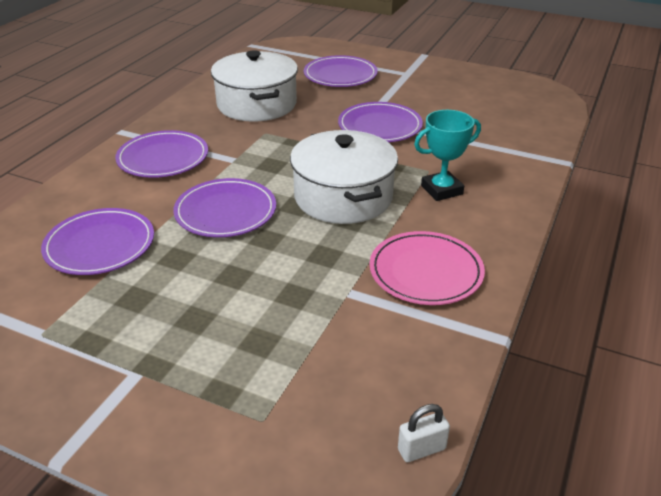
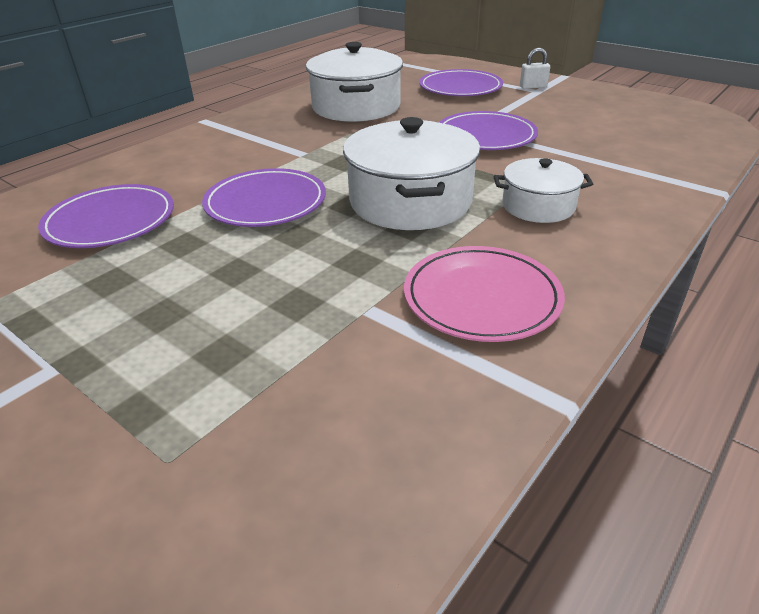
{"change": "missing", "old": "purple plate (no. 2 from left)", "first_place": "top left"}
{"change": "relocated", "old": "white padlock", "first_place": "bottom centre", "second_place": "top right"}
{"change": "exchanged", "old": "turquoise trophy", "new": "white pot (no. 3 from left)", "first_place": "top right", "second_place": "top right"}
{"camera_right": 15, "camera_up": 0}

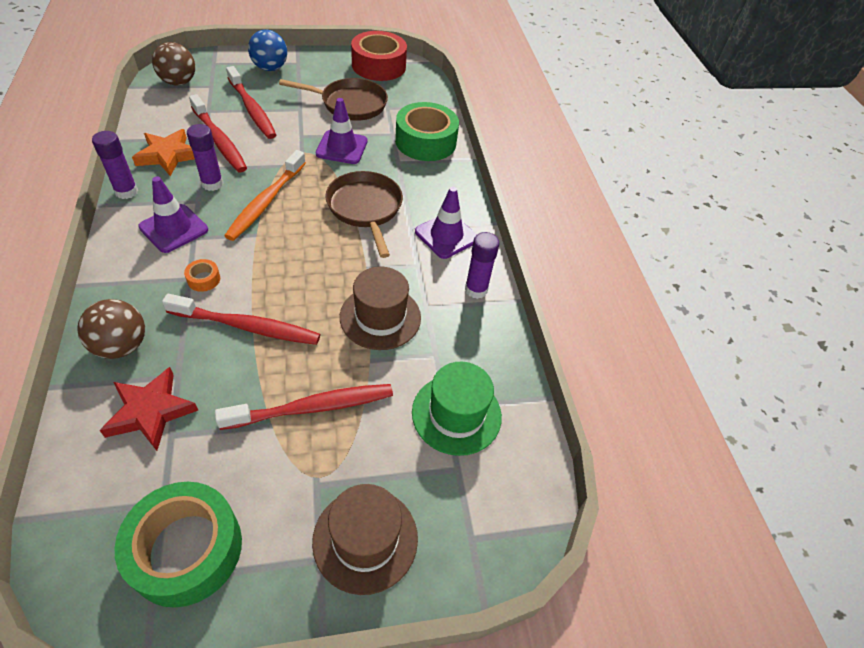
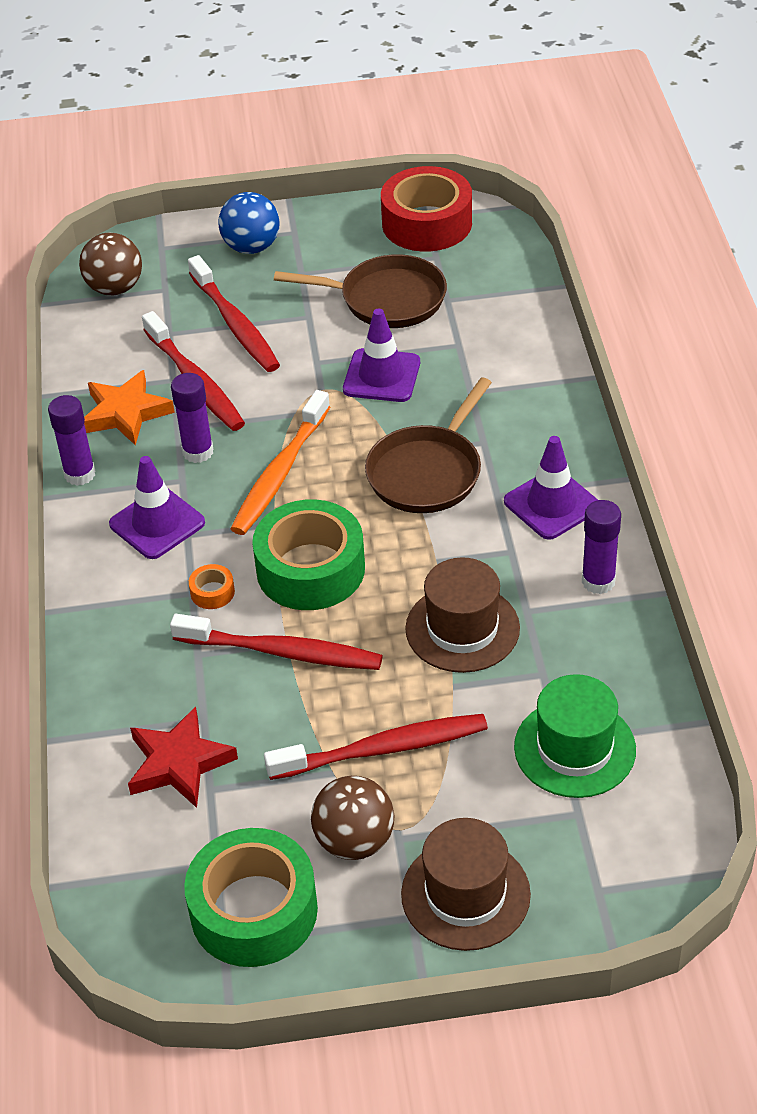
{"change": "relocated", "old": "brown ball (no. 1 from left in the first image)", "new": "brown ball (no. 2 from left)", "first_place": "middle left", "second_place": "bottom centre"}
{"change": "spun", "old": "brown pan (no. 2 from left)", "first_place": "top centre", "second_place": "centre", "degrees": -135}
{"change": "relocated", "old": "green tape (no. 2 from left)", "first_place": "top centre", "second_place": "centre"}
{"camera_right": 10, "camera_up": -5}

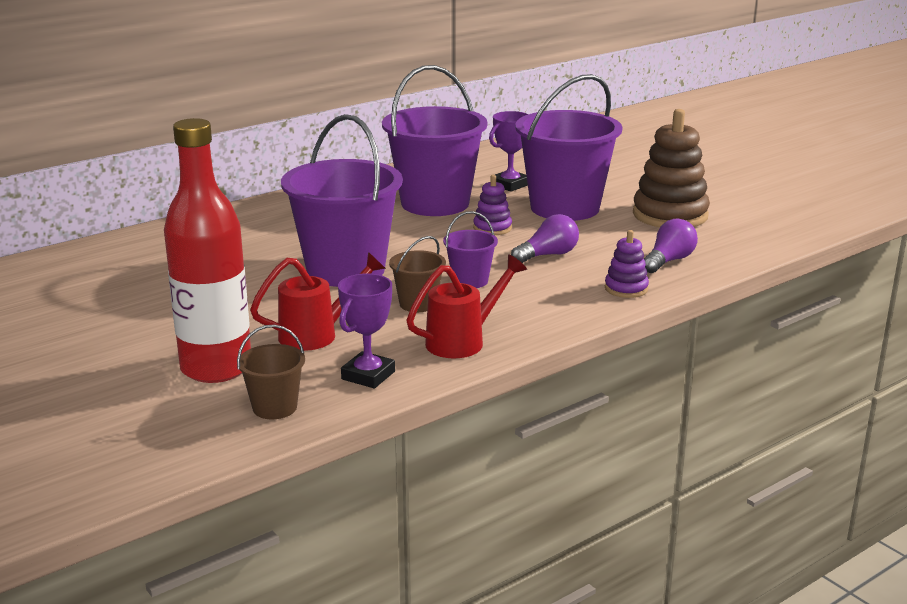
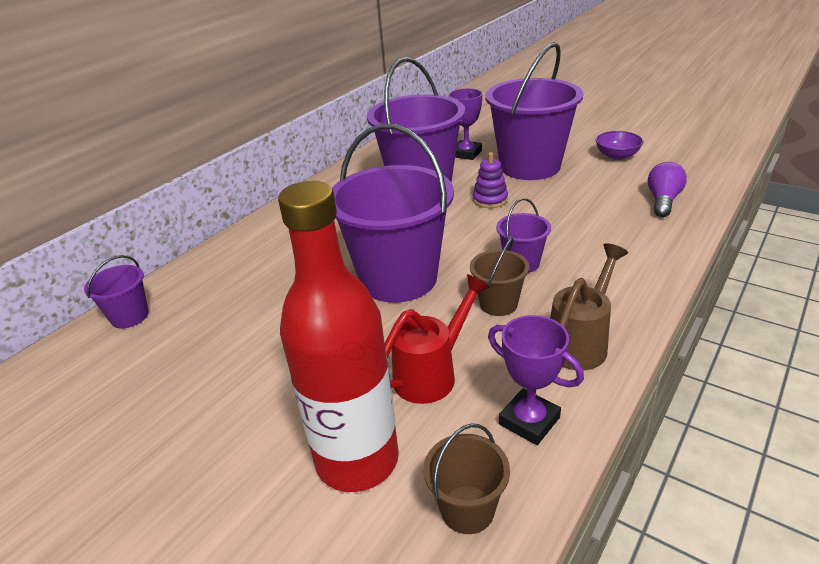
{"change": "spun", "old": "purple trophy (no. 1 from left in the first image)", "first_place": "centre", "second_place": "bottom centre", "degrees": -60}
{"change": "colour", "old": "red watering can (no. 2 from left)", "new": "brown watering can", "first_place": "centre", "second_place": "middle right"}
{"change": "missing", "old": "purple light bulb (no. 1 from left)", "first_place": "centre"}
{"change": "missing", "old": "purple stacking toy (no. 2 from left)", "first_place": "middle right"}
{"change": "exchanged", "old": "brown stacking toy", "new": "purple bowl", "first_place": "top right", "second_place": "top right"}
{"change": "appeared", "new": "purple bucket (no. 1 from left)", "second_place": "middle left"}
{"camera_right": -15, "camera_up": 10}

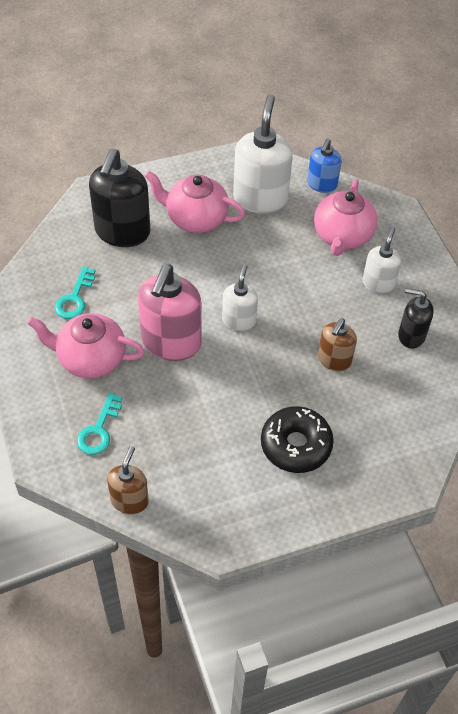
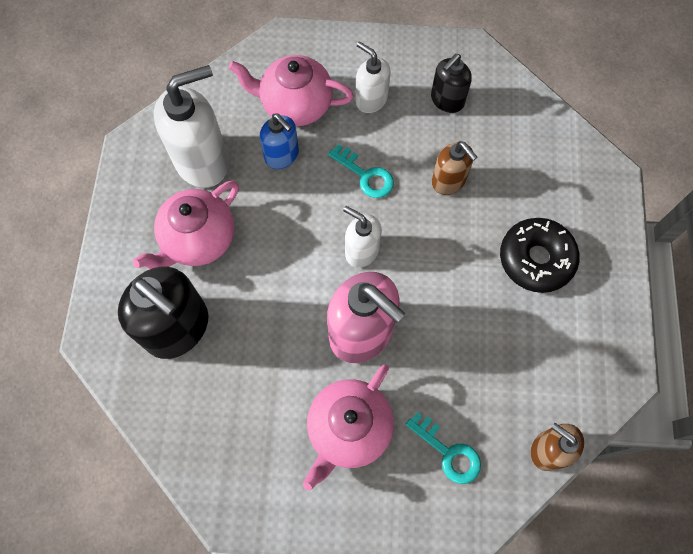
{"change": "relocated", "old": "turquoise key (no. 1 from left)", "first_place": "middle left", "second_place": "top centre"}
{"change": "spun", "old": "white soap dispenser (no. 2 from left in the first image)", "first_place": "top centre", "second_place": "top left", "degrees": 120}
{"change": "relocated", "old": "blue soap dispenser", "first_place": "top right", "second_place": "top centre"}
{"change": "spun", "old": "pink teapot (no. 3 from left in the first image)", "first_place": "top right", "second_place": "top centre", "degrees": 150}
{"camera_right": -65, "camera_up": 15}

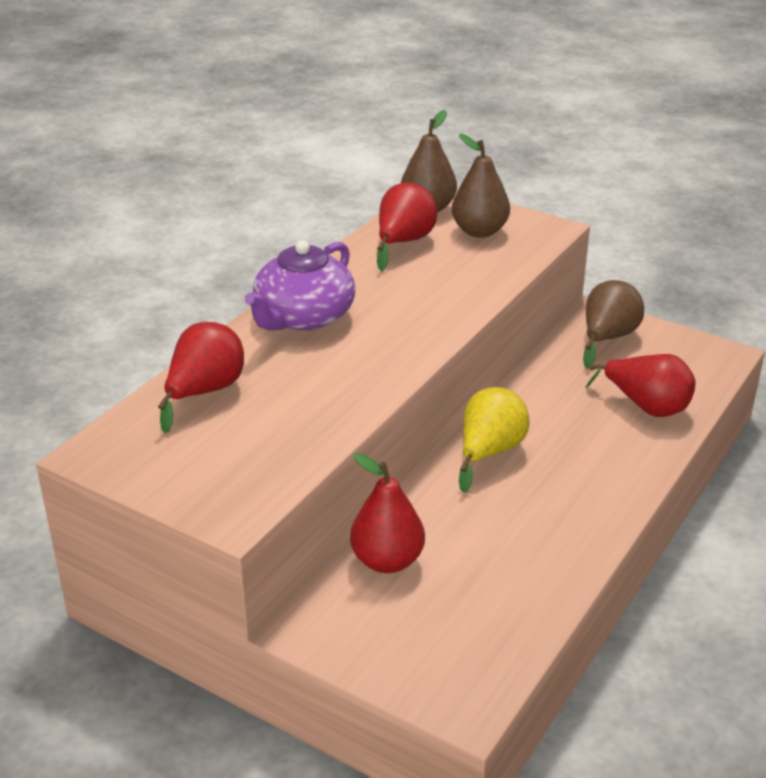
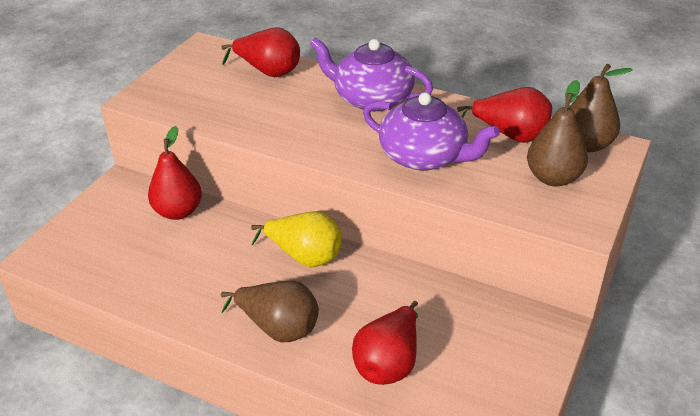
{"change": "relocated", "old": "brown pear (no. 3 from left in the first image)", "new": "brown pear (no. 1 from left)", "first_place": "middle right", "second_place": "bottom centre"}
{"change": "appeared", "new": "purple teapot (no. 2 from left)", "second_place": "top centre"}
{"camera_right": 85, "camera_up": 5}

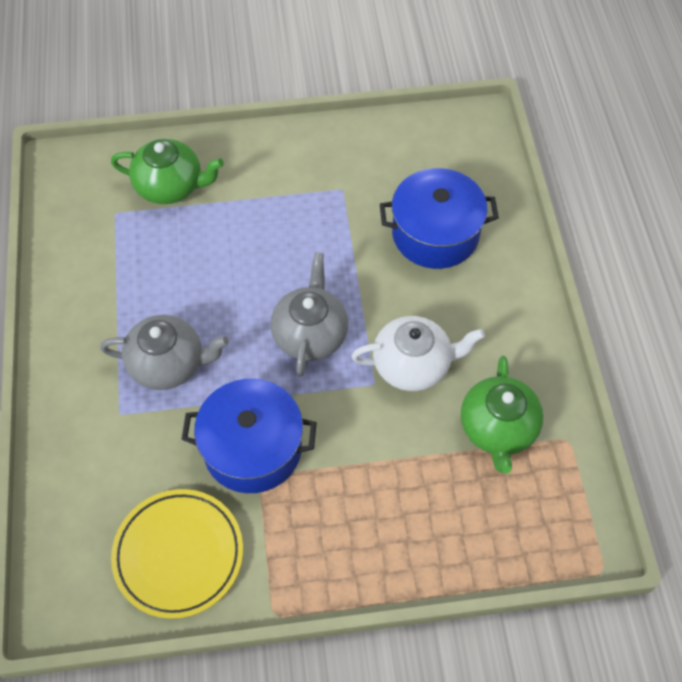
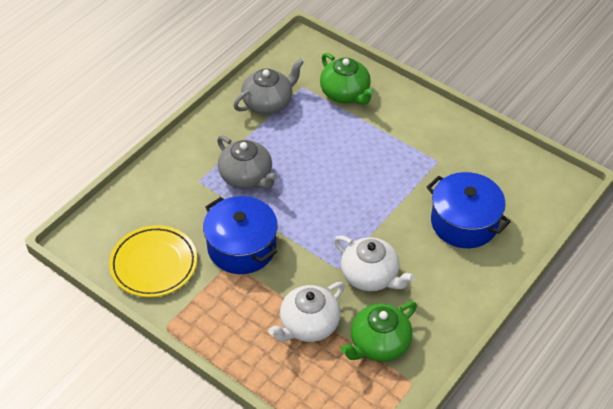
{"change": "relocated", "old": "grey teapot (no. 2 from left)", "first_place": "centre", "second_place": "top centre"}
{"change": "appeared", "new": "white teapot (no. 1 from left)", "second_place": "bottom centre"}
{"camera_right": 45, "camera_up": -10}

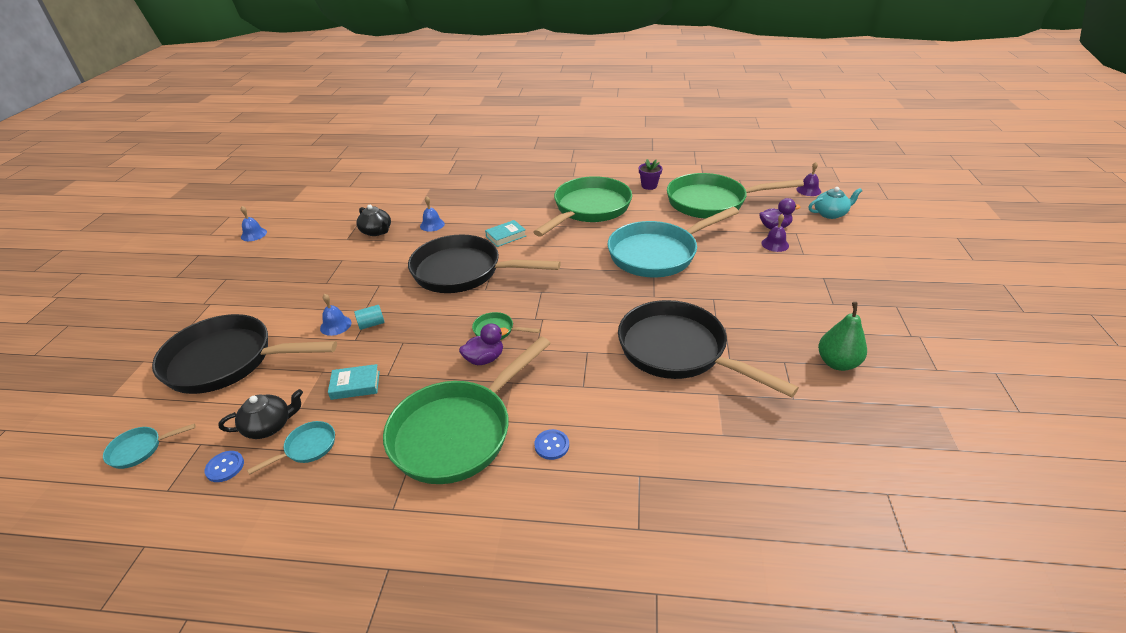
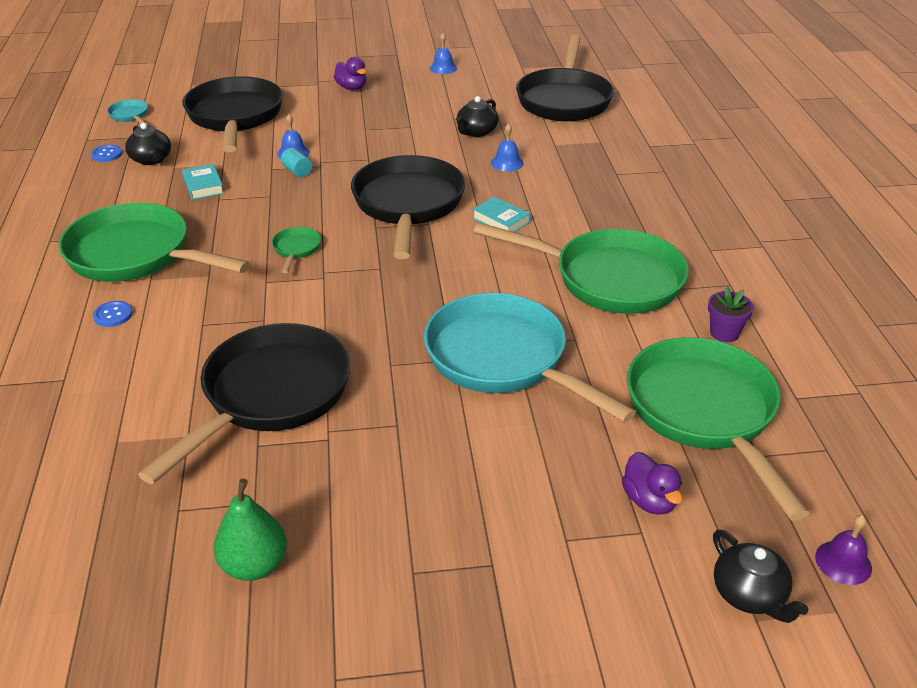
{"change": "missing", "old": "turquoise pan (no. 2 from left)", "first_place": "bottom left"}
{"change": "relocated", "old": "purple duck (no. 1 from left)", "first_place": "centre", "second_place": "top centre"}
{"change": "missing", "old": "purple bell (no. 1 from left)", "first_place": "middle right"}
{"change": "colour", "old": "turquoise teapot", "new": "black teapot (no. 3 from left)", "first_place": "top right", "second_place": "bottom right"}
{"change": "appeared", "new": "black pan (no. 4 from left)", "second_place": "top centre"}
{"camera_right": 75, "camera_up": 0}

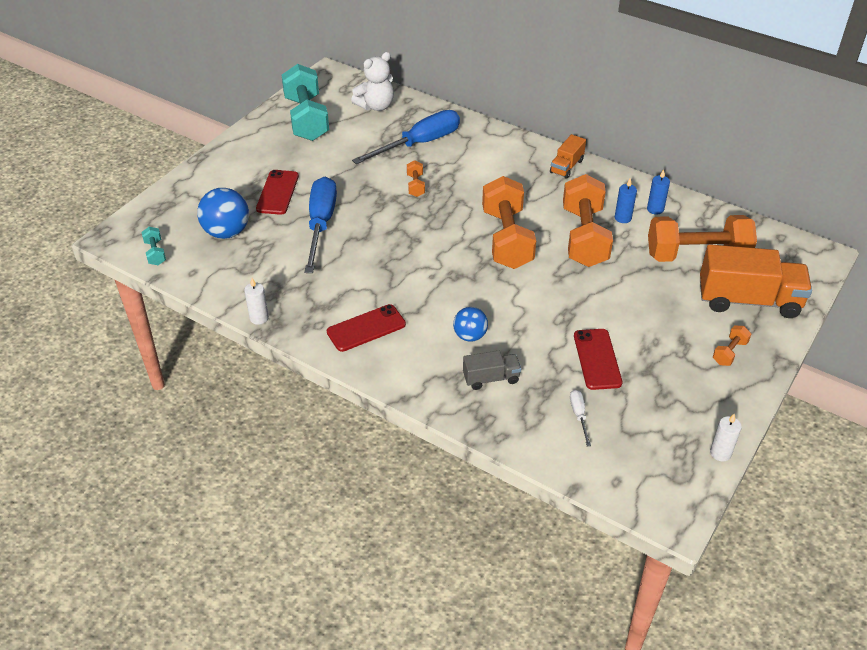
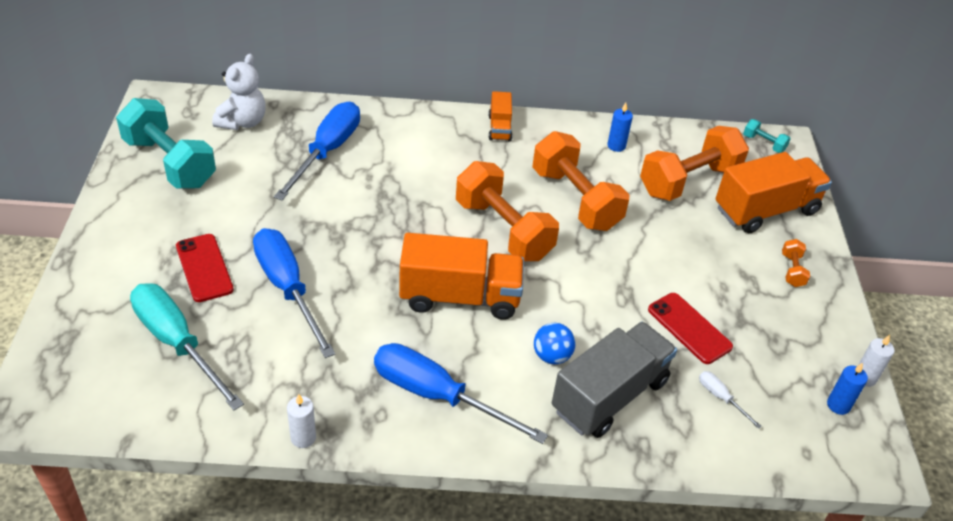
{"change": "relocated", "old": "turquoise dumbbell (no. 1 from left in the first image)", "new": "turquoise dumbbell (no. 2 from left)", "first_place": "middle left", "second_place": "top right"}
{"change": "exchanged", "old": "blue ball (no. 1 from left)", "new": "turquoise screwdriver", "first_place": "top left", "second_place": "middle left"}
{"change": "exchanged", "old": "red phone (no. 2 from left)", "new": "blue screwdriver (no. 3 from left)", "first_place": "centre", "second_place": "bottom centre"}
{"change": "missing", "old": "orange dumbbell (no. 1 from left)", "first_place": "top centre"}
{"change": "size", "old": "grey truck", "first_place": "centre", "second_place": "bottom centre", "factor": 1.98}
{"change": "relocated", "old": "blue candle (no. 1 from left in the first image)", "new": "blue candle (no. 2 from left)", "first_place": "top right", "second_place": "bottom right"}
{"change": "appeared", "new": "orange truck (no. 1 from left)", "second_place": "centre"}
{"camera_right": -35, "camera_up": 0}

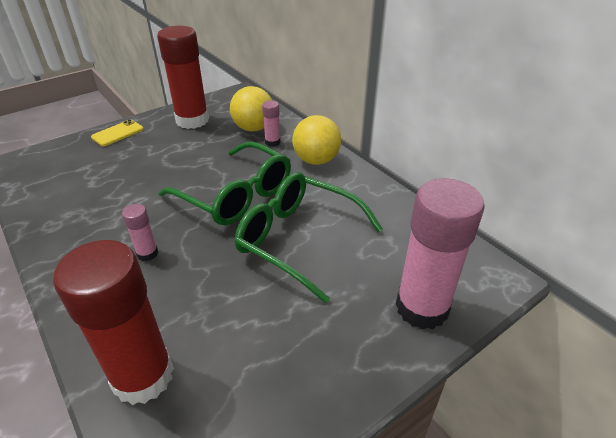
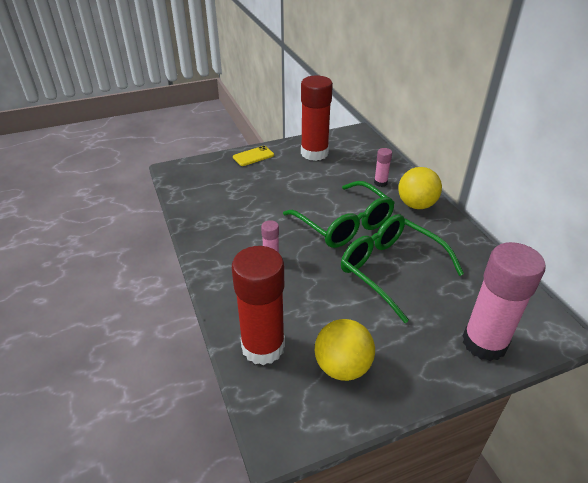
{"change": "relocated", "old": "yellow ball (no. 1 from left)", "first_place": "top centre", "second_place": "bottom centre"}
{"camera_right": 15, "camera_up": 0}

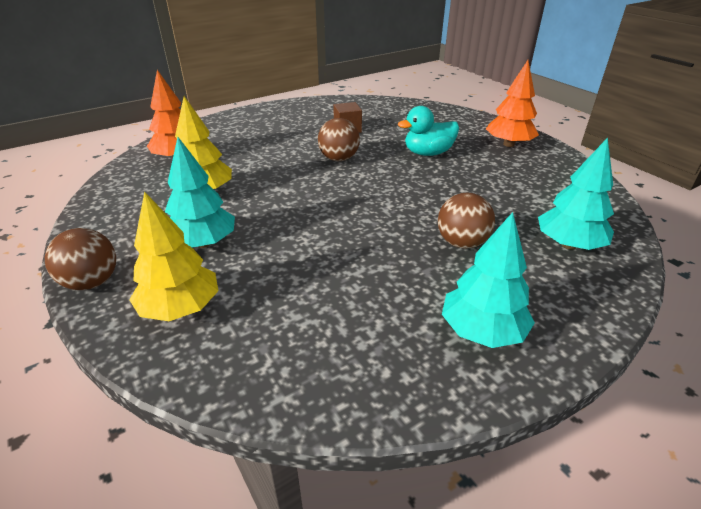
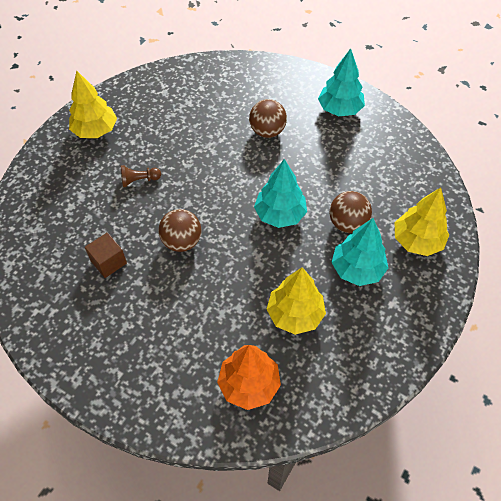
{"change": "relocated", "old": "brown ball (no. 1 from left in the first image)", "new": "brown ball (no. 3 from left)", "first_place": "middle left", "second_place": "middle right"}
{"change": "exchanged", "old": "turquoise duck", "new": "brown pawn", "first_place": "top centre", "second_place": "middle left"}
{"change": "colour", "old": "orange tree (no. 2 from left)", "new": "yellow tree (no. 1 from left)", "first_place": "top right", "second_place": "top left"}
{"change": "relocated", "old": "turquoise tree (no. 3 from left in the first image)", "new": "turquoise tree (no. 1 from left)", "first_place": "middle right", "second_place": "centre"}
{"camera_right": -115, "camera_up": 20}

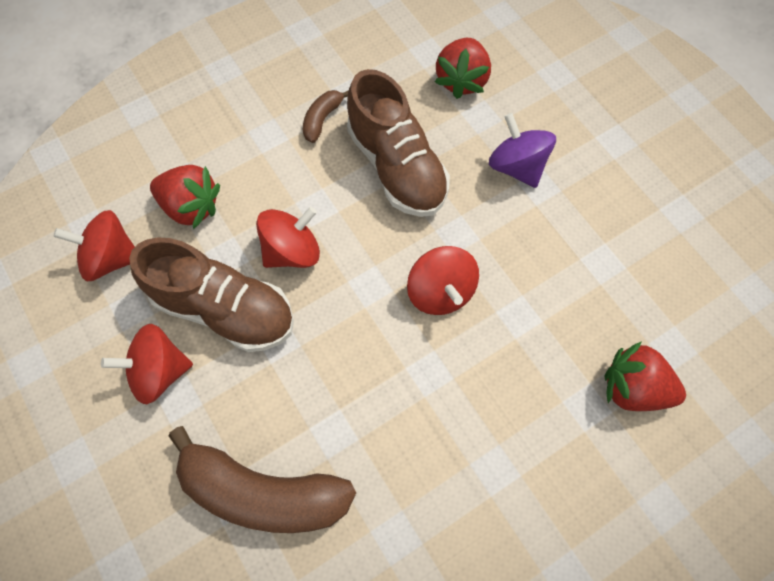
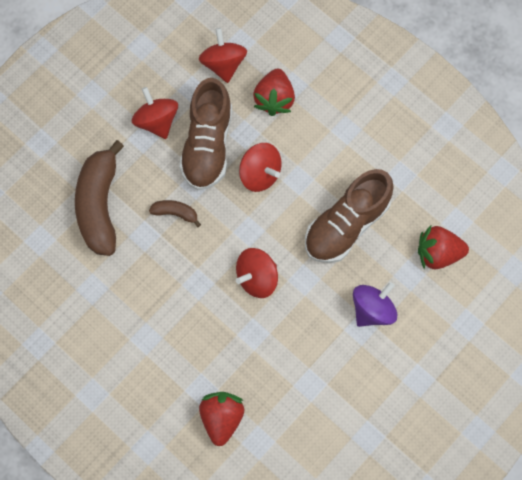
{"change": "relocated", "old": "brown banana (no. 2 from left)", "first_place": "top centre", "second_place": "centre"}
{"camera_right": 75, "camera_up": 5}

